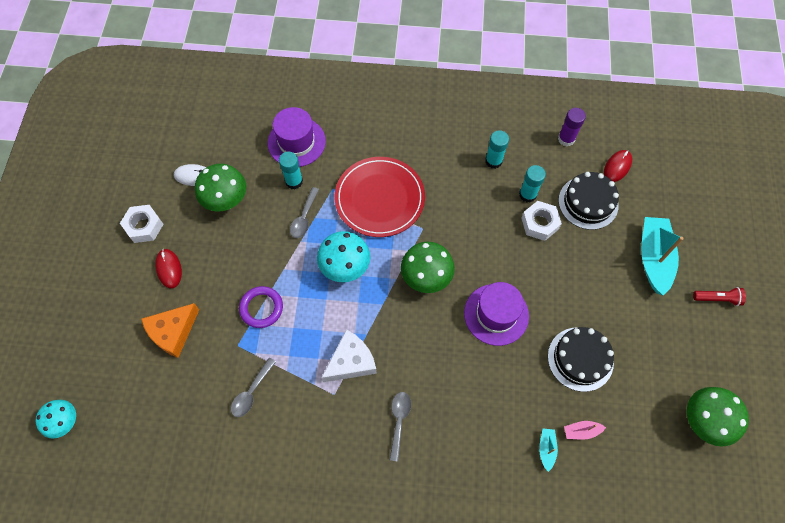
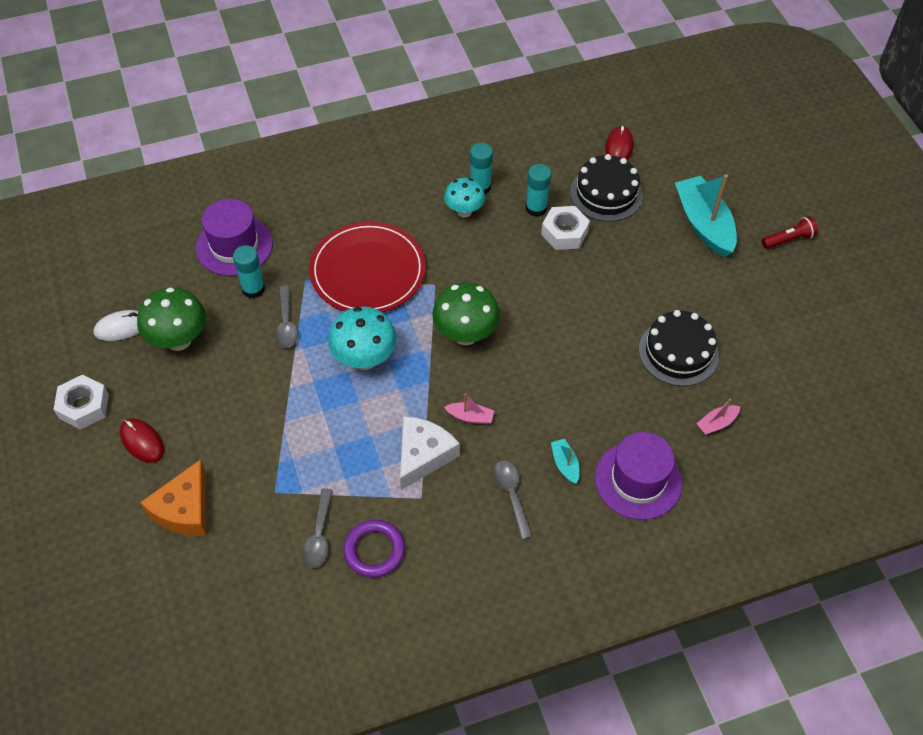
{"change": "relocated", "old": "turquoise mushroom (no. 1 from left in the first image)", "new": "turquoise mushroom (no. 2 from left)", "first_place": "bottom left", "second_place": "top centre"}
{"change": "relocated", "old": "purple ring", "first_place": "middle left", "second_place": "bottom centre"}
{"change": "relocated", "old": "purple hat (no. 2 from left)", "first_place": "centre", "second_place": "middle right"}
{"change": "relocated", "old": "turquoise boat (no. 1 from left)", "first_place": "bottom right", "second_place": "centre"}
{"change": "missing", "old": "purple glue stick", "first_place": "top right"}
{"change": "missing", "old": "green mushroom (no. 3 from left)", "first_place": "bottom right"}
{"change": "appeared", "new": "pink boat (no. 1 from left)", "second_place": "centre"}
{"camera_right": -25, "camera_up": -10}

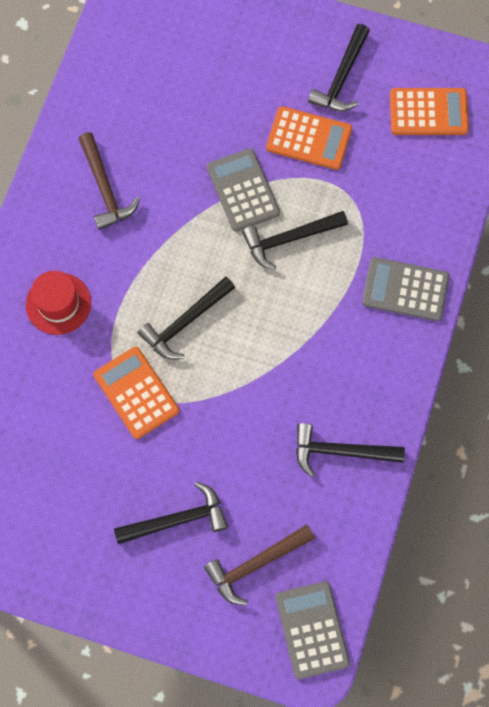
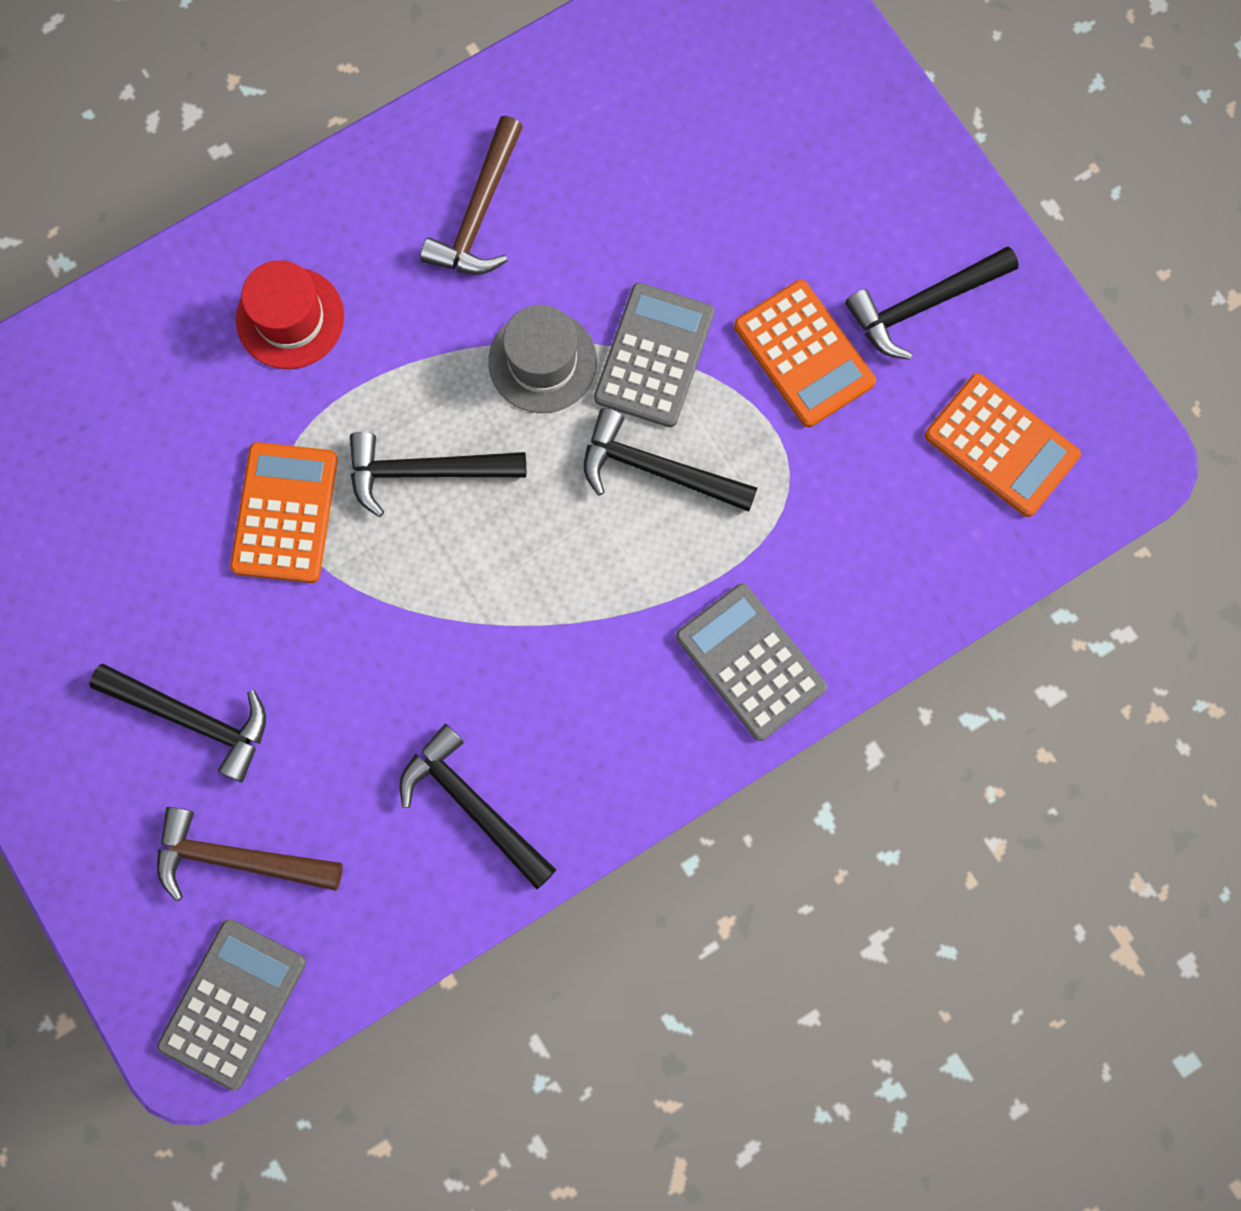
{"change": "appeared", "new": "grey hat", "second_place": "top centre"}
{"camera_right": 40, "camera_up": 5}

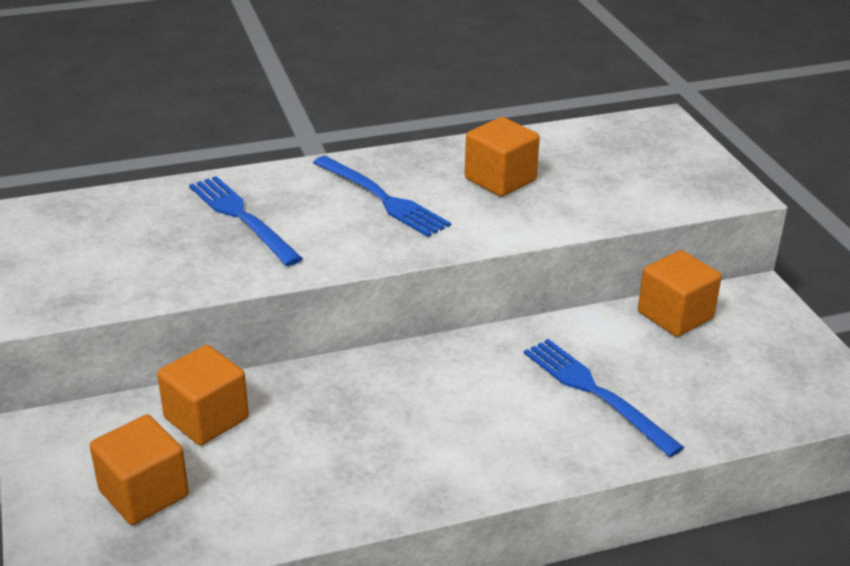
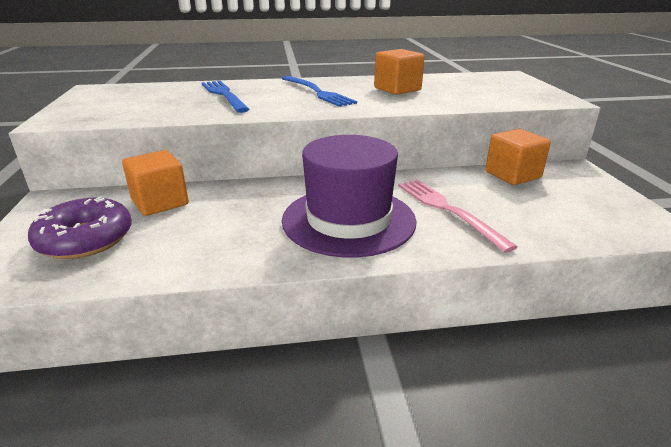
{"change": "exchanged", "old": "orange cube (no. 1 from left)", "new": "purple donut", "first_place": "bottom left", "second_place": "middle left"}
{"change": "colour", "old": "blue fork (no. 3 from left)", "new": "pink fork", "first_place": "bottom right", "second_place": "middle right"}
{"change": "appeared", "new": "purple hat", "second_place": "centre"}
{"camera_right": 10, "camera_up": -5}

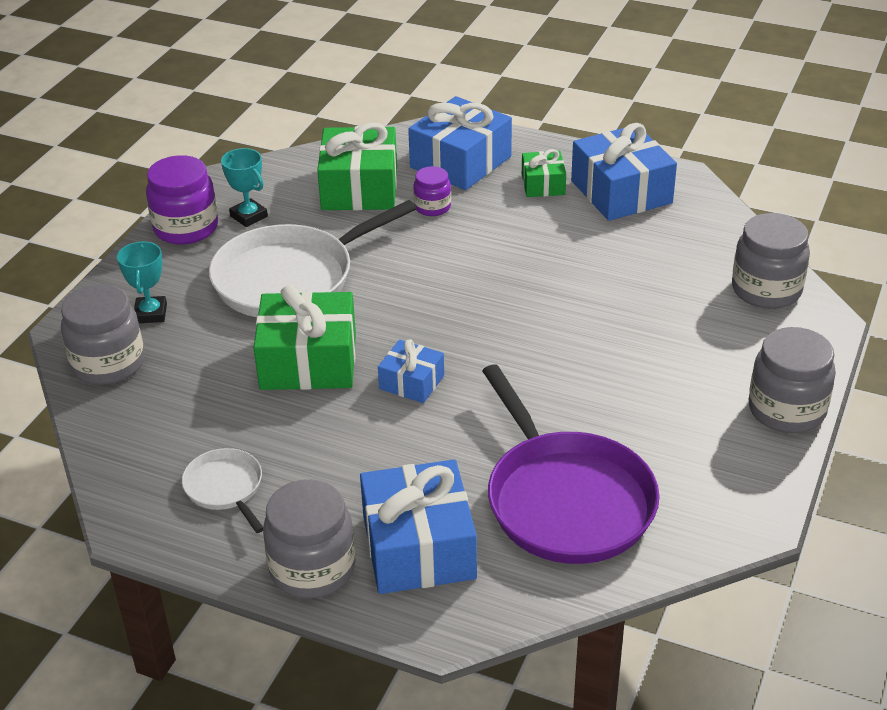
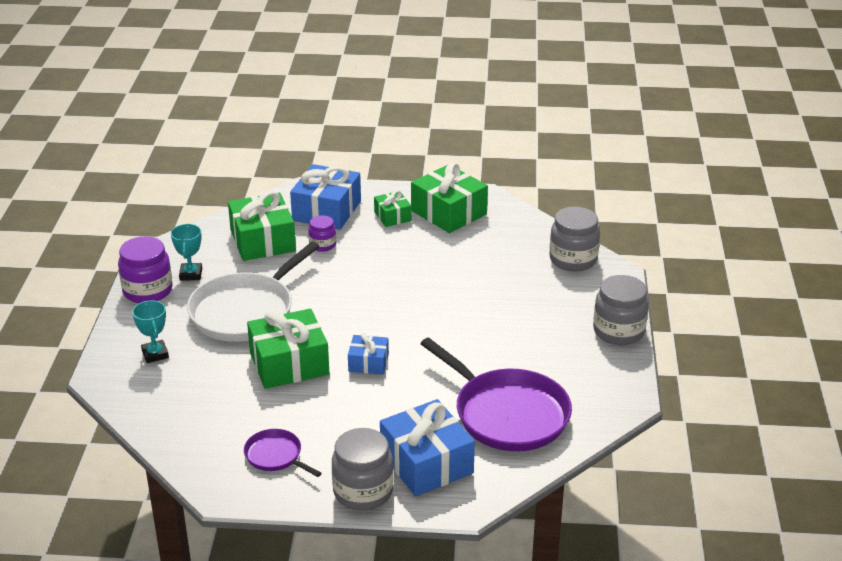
{"change": "missing", "old": "grey jar (no. 1 from left)", "first_place": "middle left"}
{"change": "colour", "old": "white pan (no. 1 from left)", "new": "purple pan (no. 1 from left)", "first_place": "bottom left", "second_place": "bottom centre"}
{"change": "spun", "old": "turquoise trophy (no. 2 from left)", "first_place": "top left", "second_place": "middle left", "degrees": 60}
{"change": "colour", "old": "blue gift (no. 4 from left)", "new": "green gift (no. 4 from left)", "first_place": "top right", "second_place": "centre"}
{"camera_right": -20, "camera_up": -5}

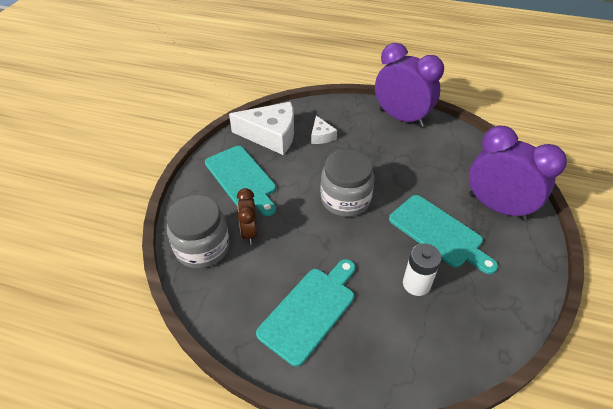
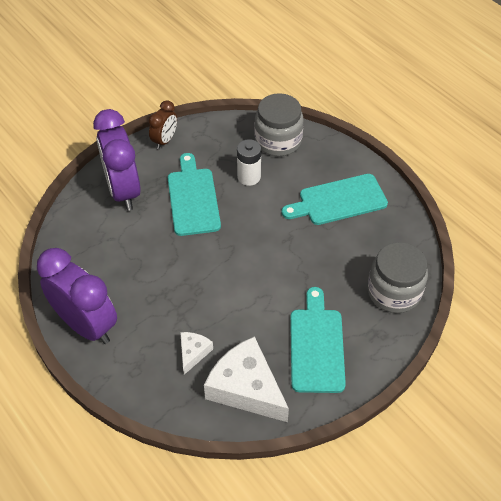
{"change": "relocated", "old": "brown clock", "first_place": "centre", "second_place": "top left"}
{"change": "relocated", "old": "grey jar (no. 2 from left in the first image)", "new": "grey jar (no. 1 from left)", "first_place": "centre", "second_place": "top centre"}
{"change": "spun", "old": "purple clock (no. 1 from left)", "first_place": "top right", "second_place": "middle left", "degrees": 150}
{"camera_right": -145, "camera_up": 5}

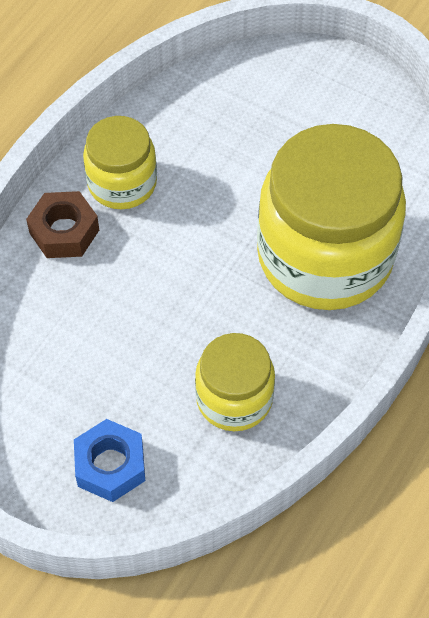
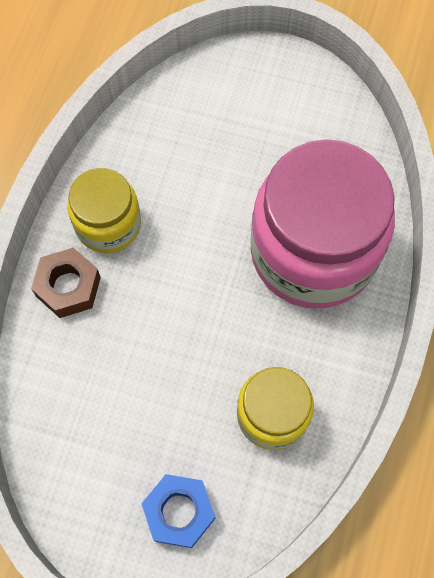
{"change": "colour", "old": "yellow jar (no. 3 from left)", "new": "pink jar", "first_place": "middle right", "second_place": "middle right"}
{"camera_right": -15, "camera_up": 10}

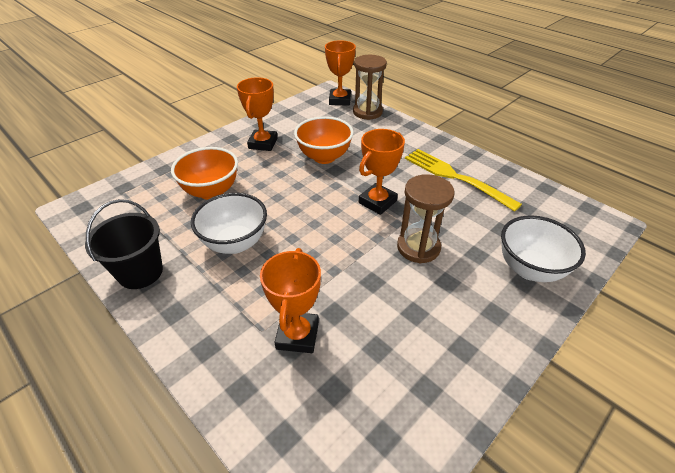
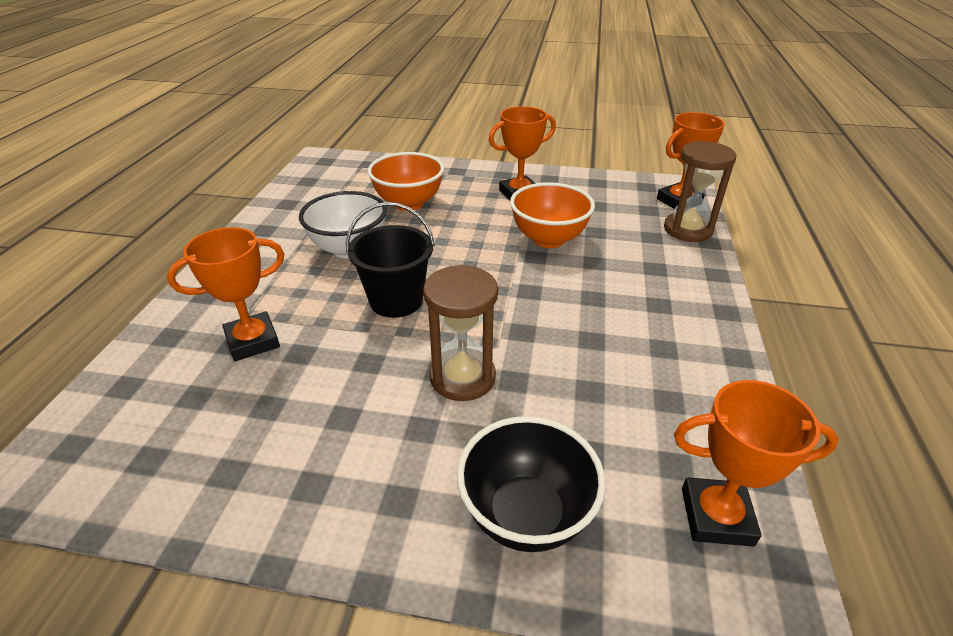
{"change": "relocated", "old": "black bucket", "first_place": "middle left", "second_place": "centre"}
{"change": "relocated", "old": "orange trophy (no. 4 from left)", "first_place": "centre", "second_place": "bottom right"}
{"change": "missing", "old": "yellow fork", "first_place": "middle right"}
{"change": "colour", "old": "white bowl (no. 2 from left)", "new": "black bowl", "first_place": "middle right", "second_place": "bottom centre"}
{"camera_right": 55, "camera_up": -5}

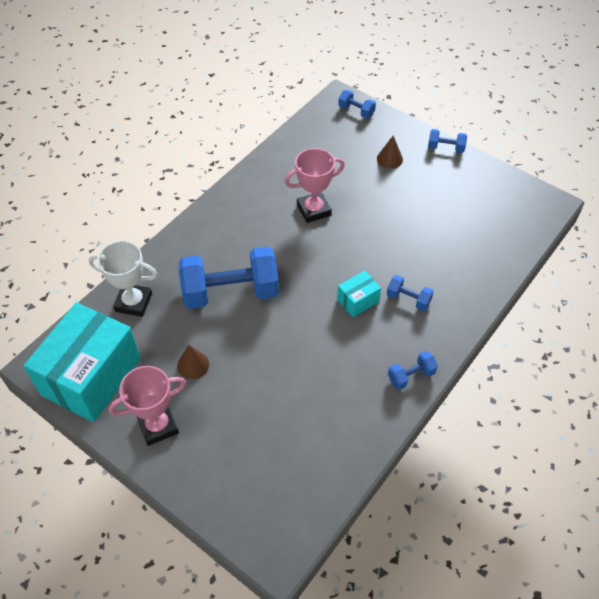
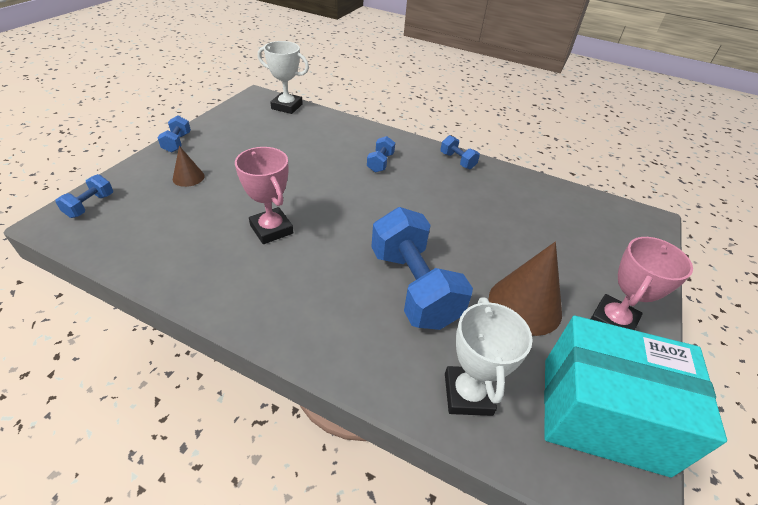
{"change": "spun", "old": "pink trophy (no. 1 from left in the first image)", "first_place": "bottom left", "second_place": "middle right", "degrees": 75}
{"change": "size", "old": "brown cone (no. 1 from left in the first image)", "first_place": "middle left", "second_place": "middle right", "factor": 1.93}
{"change": "missing", "old": "turquoise box (no. 2 from left)", "first_place": "centre"}
{"change": "appeared", "new": "white trophy (no. 1 from left)", "second_place": "top centre"}
{"camera_right": -105, "camera_up": -10}

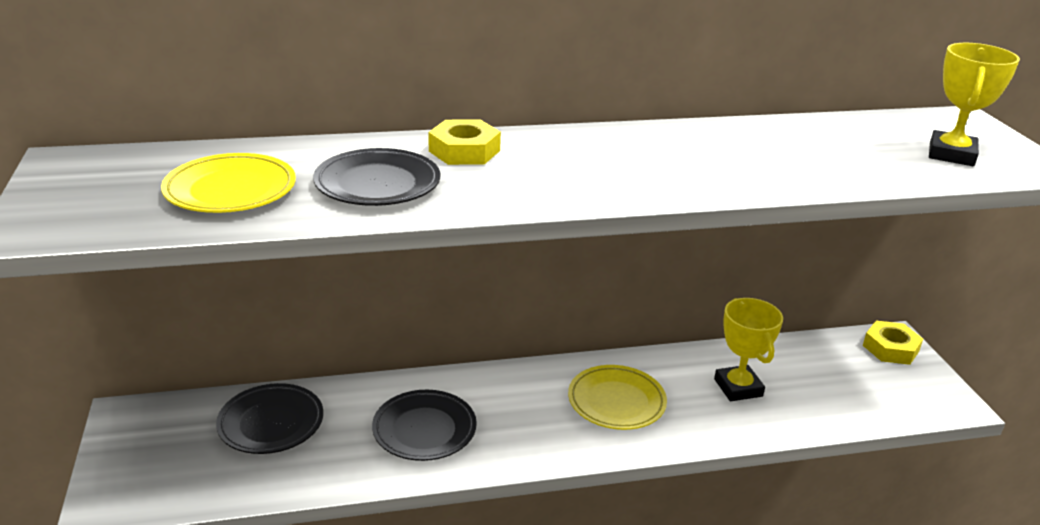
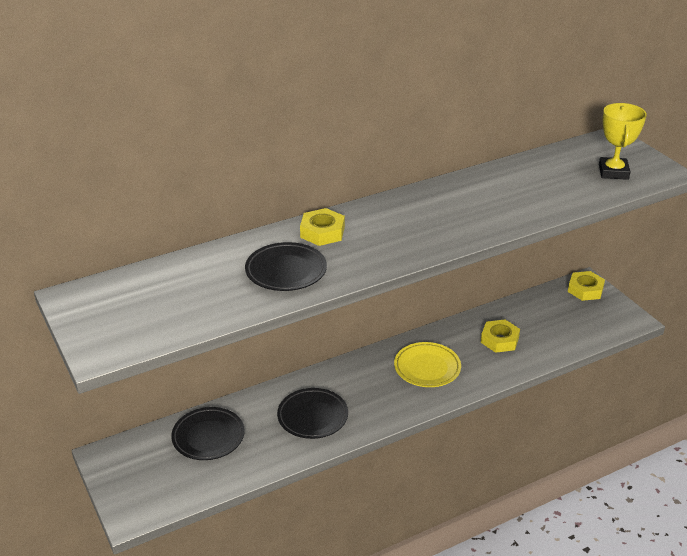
{"change": "missing", "old": "yellow plate (no. 1 from left)", "first_place": "middle left"}
{"change": "exchanged", "old": "yellow trophy (no. 1 from left)", "new": "yellow nut (no. 2 from left)", "first_place": "middle right", "second_place": "middle right"}
{"camera_right": -15, "camera_up": 5}

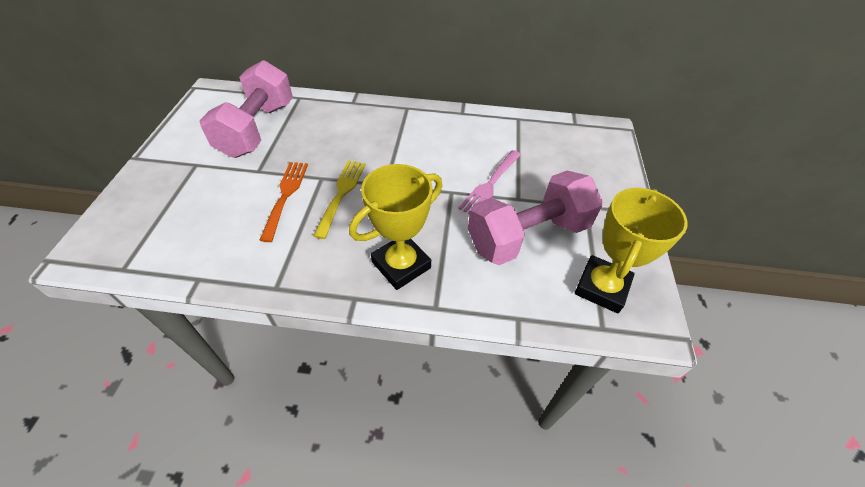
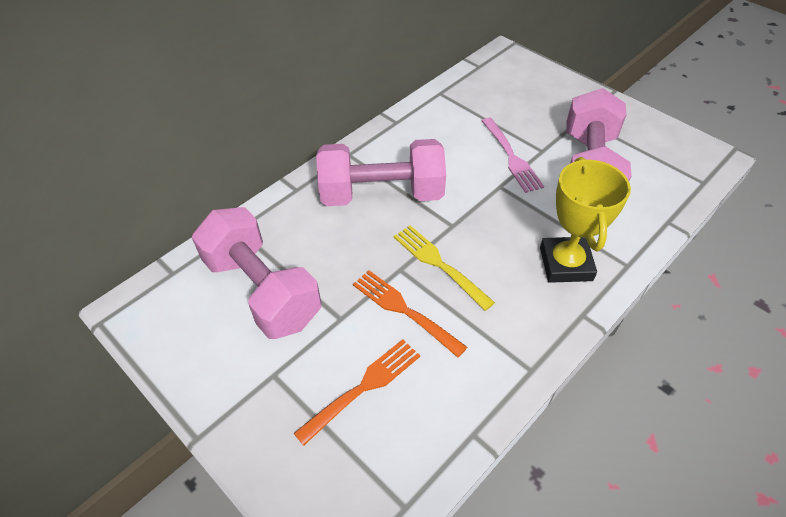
{"change": "missing", "old": "yellow trophy (no. 2 from left)", "first_place": "middle right"}
{"change": "appeared", "new": "orange fork (no. 1 from left)", "second_place": "bottom centre"}
{"change": "appeared", "new": "pink dumbbell (no. 2 from left)", "second_place": "top centre"}
{"camera_right": -50, "camera_up": 0}

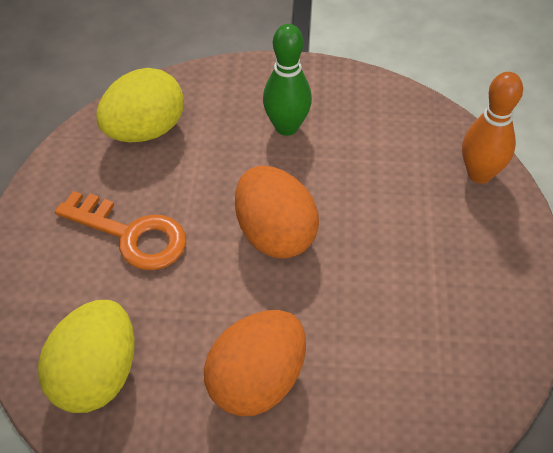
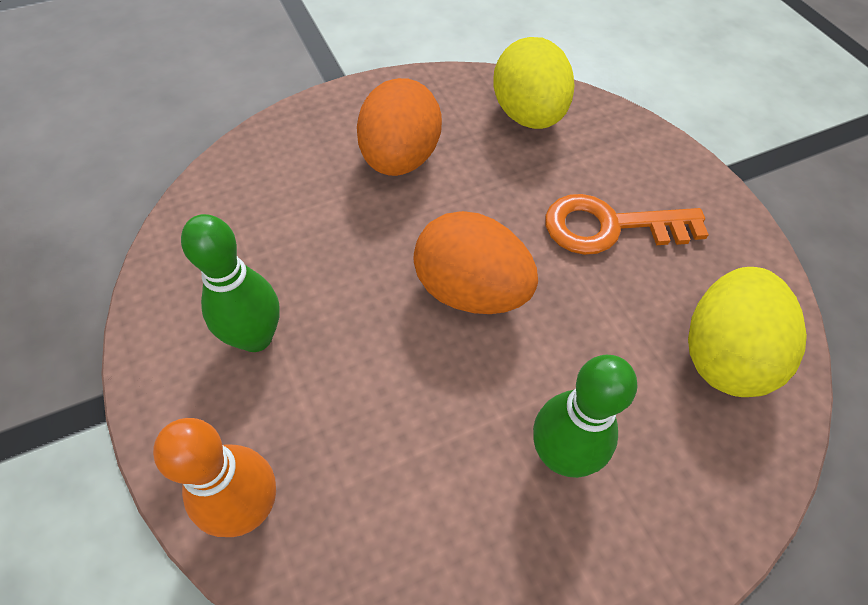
{"change": "appeared", "new": "green bowling pin (no. 1 from left)", "second_place": "middle left"}
{"camera_right": 150, "camera_up": 5}

